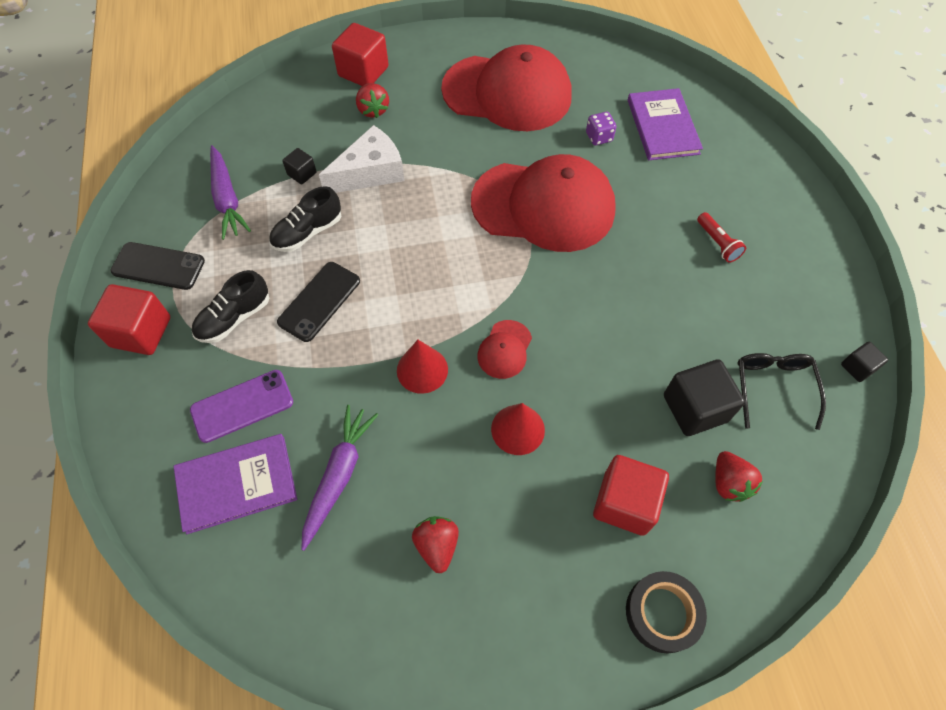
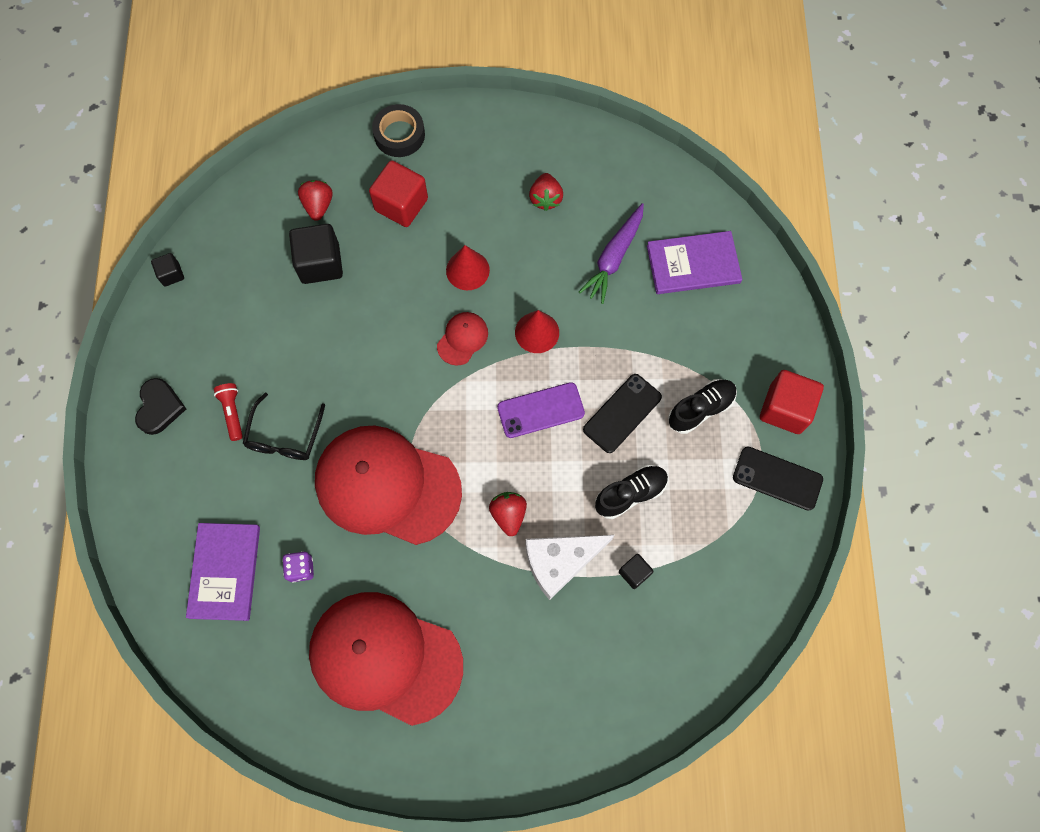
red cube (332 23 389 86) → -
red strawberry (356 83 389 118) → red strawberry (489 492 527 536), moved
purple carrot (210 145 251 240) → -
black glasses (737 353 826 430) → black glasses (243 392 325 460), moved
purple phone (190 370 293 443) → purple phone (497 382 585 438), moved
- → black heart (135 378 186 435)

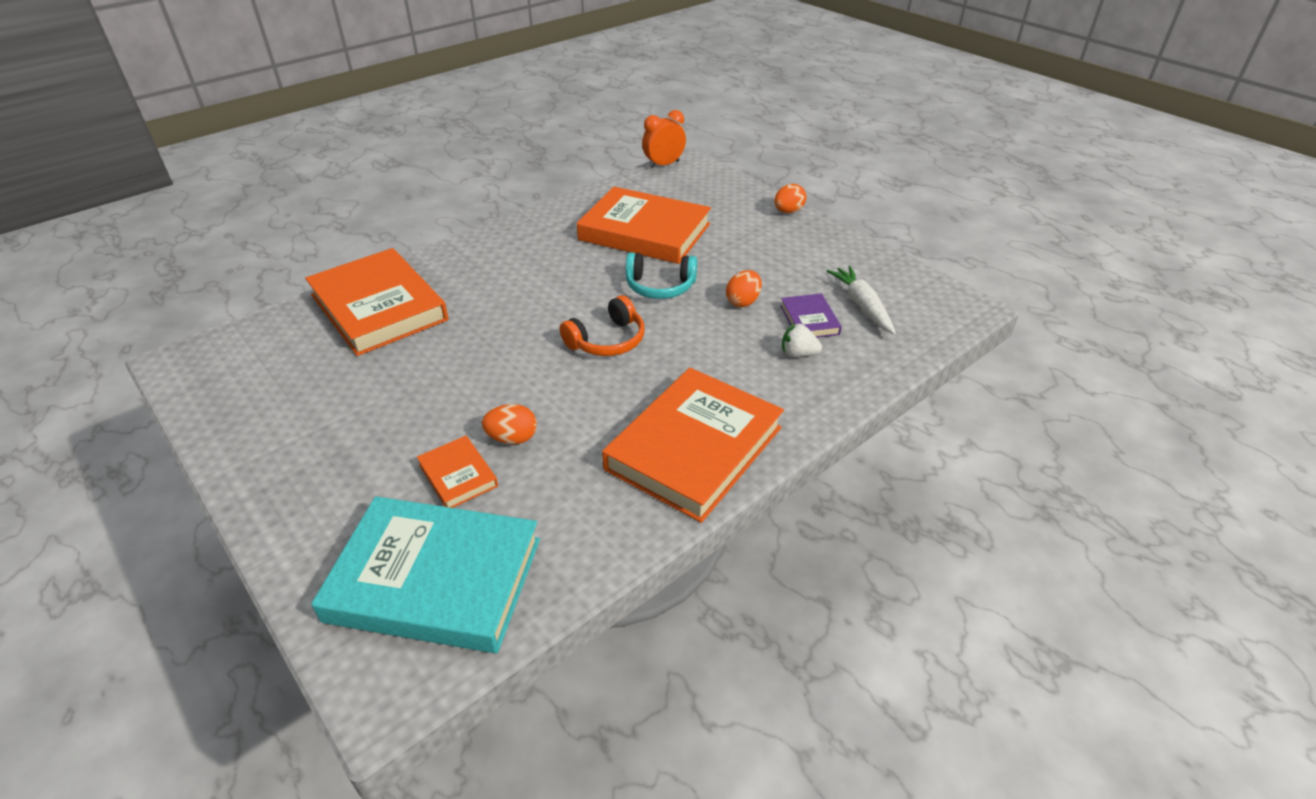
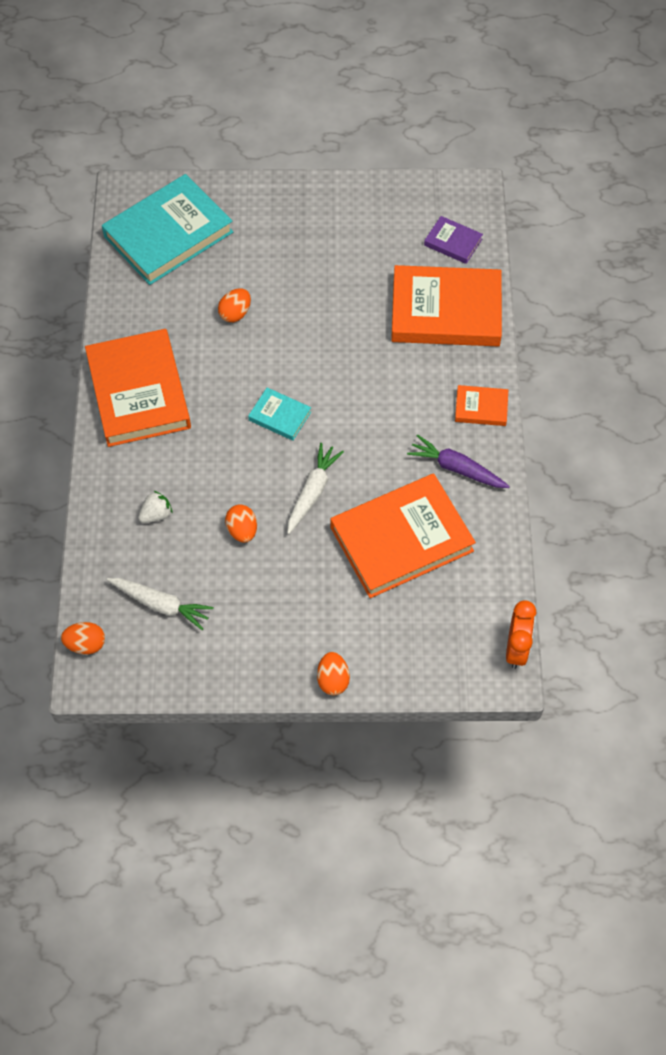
turquoise headphones (625 252 697 299) → white carrot (287 443 344 534)
purple book (780 293 842 338) → purple book (424 216 483 264), moved
orange headphones (560 295 645 356) → turquoise book (248 387 311 441)
orange book (417 436 498 508) → orange book (455 385 508 426), moved
- → purple carrot (407 435 510 488)
- → orange egg (61 622 105 655)

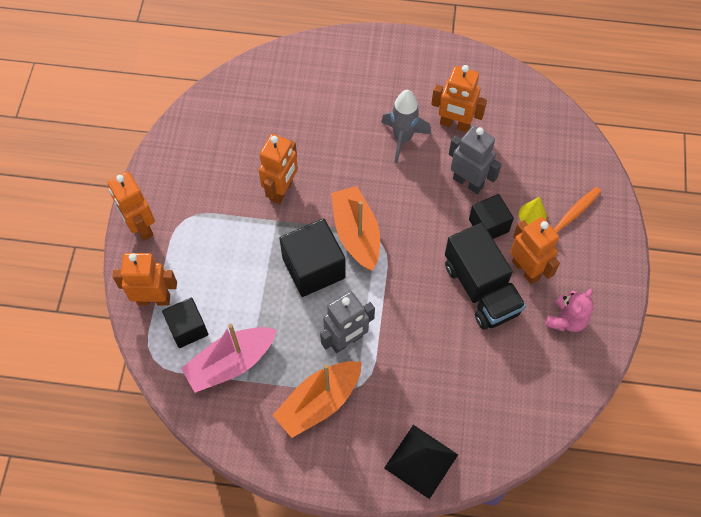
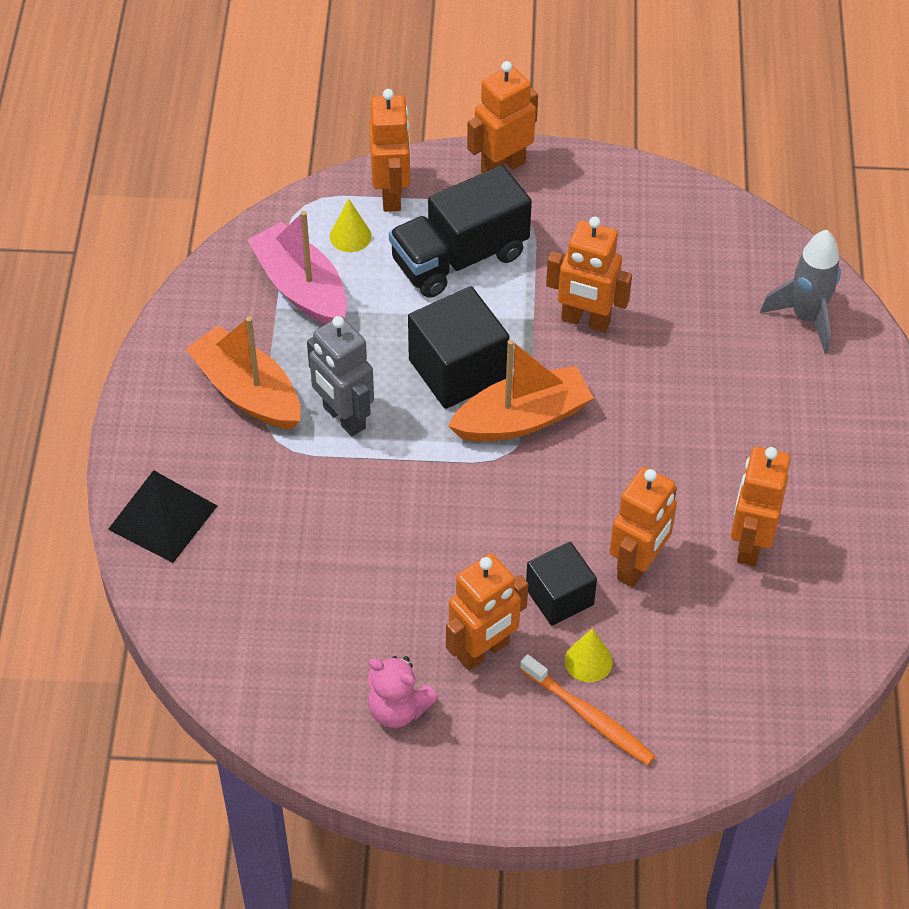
grey rocket (381 90 431 164) → grey rocket (760 230 841 353), moved
grey robot (449 126 501 194) → orange robot (610 467 677 588)
black truck (445 223 526 330) → black truck (389 165 532 298), moved
black cube (162 297 208 348) → yellow cone (330 198 371 252)

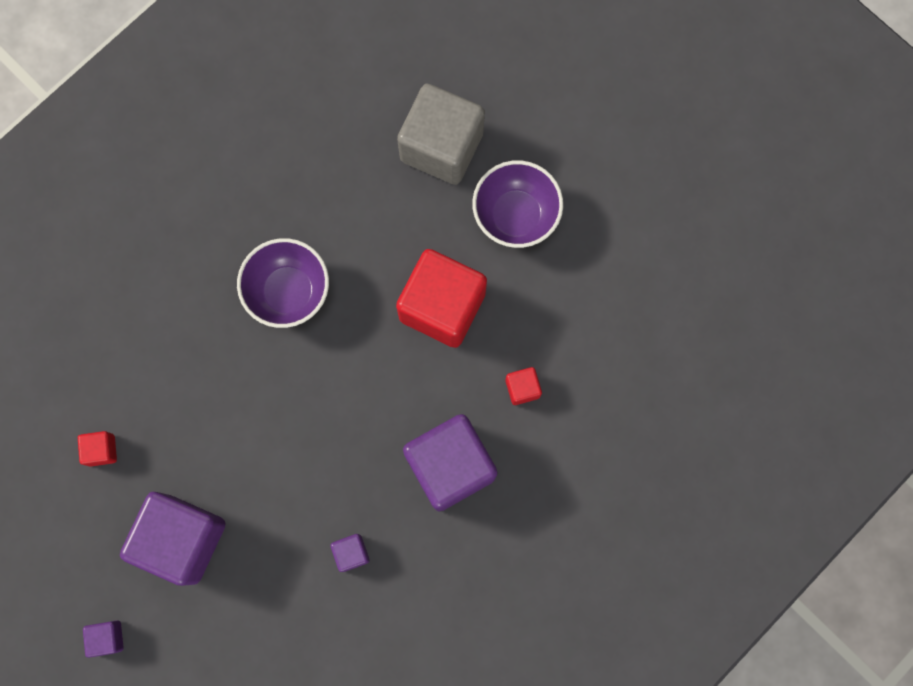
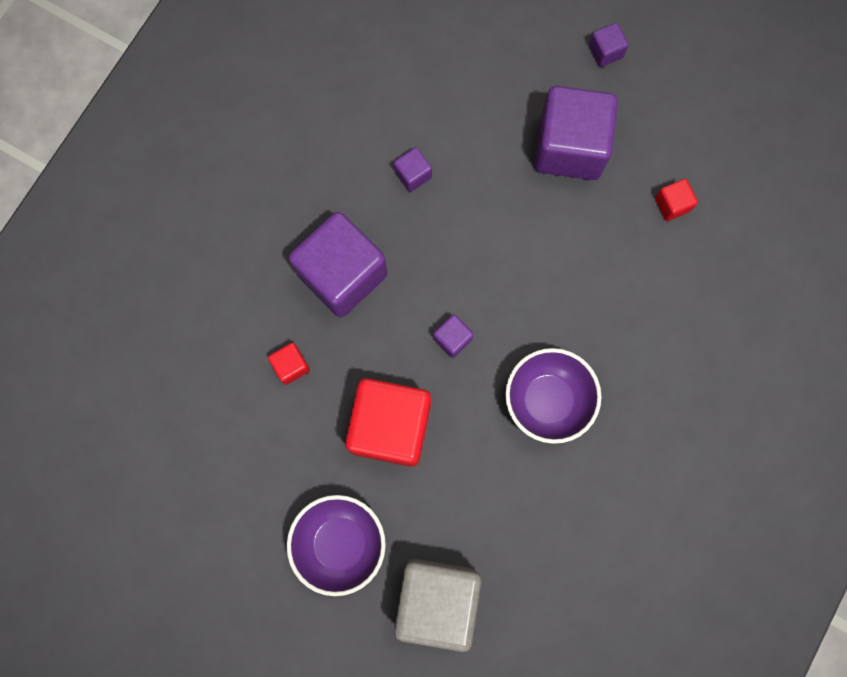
- → purple cube (433 315 474 358)

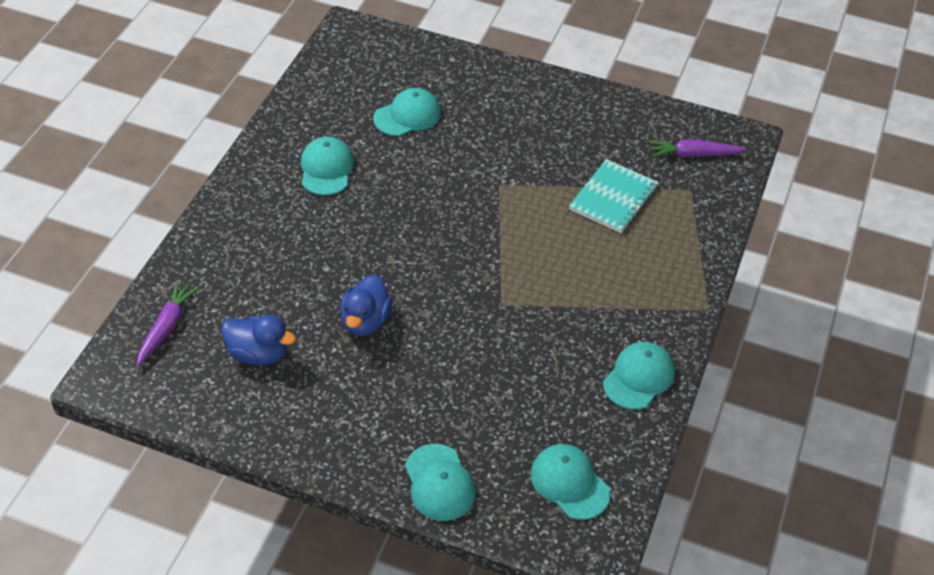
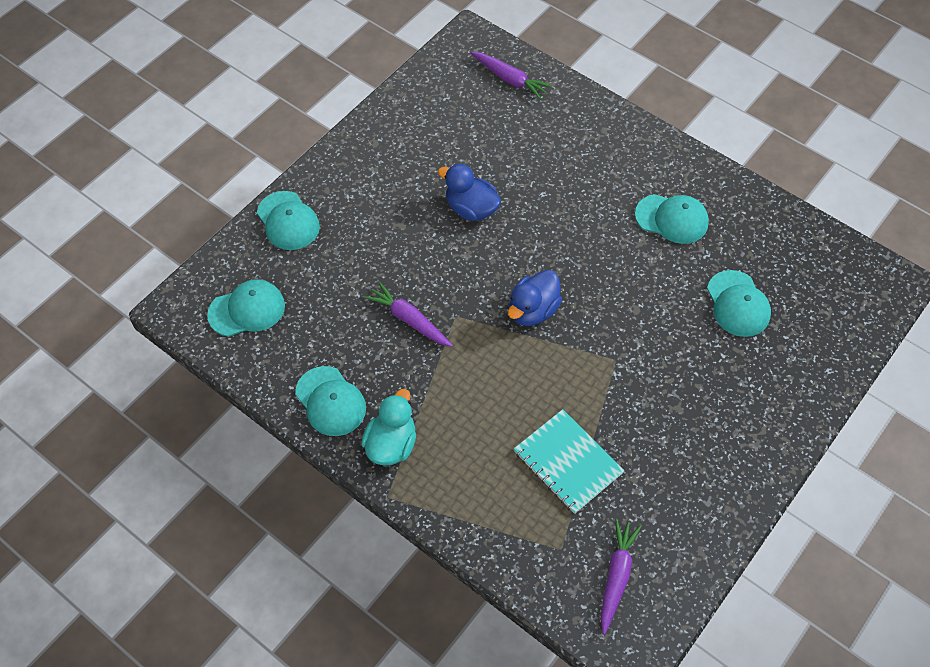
blue duck (221 315 296 365) → blue duck (508 270 562 326), moved
turquoise cap (405 444 476 521) → turquoise cap (257 191 320 250), 120 degrees counterclockwise
- → purple carrot (364 282 453 347)
- → turquoise duck (361 389 416 466)

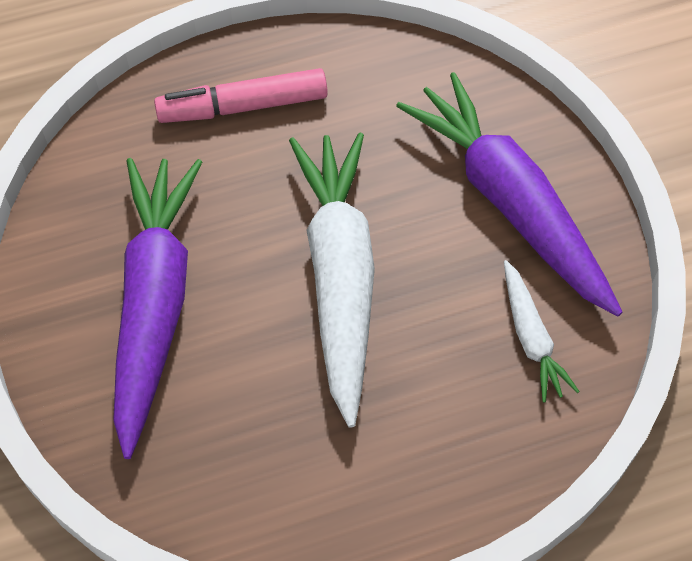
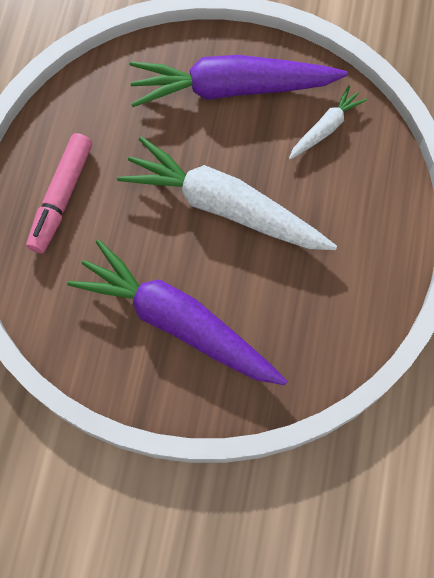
white carrot (504 260 579 403) → white carrot (289 85 367 160), 60 degrees counterclockwise

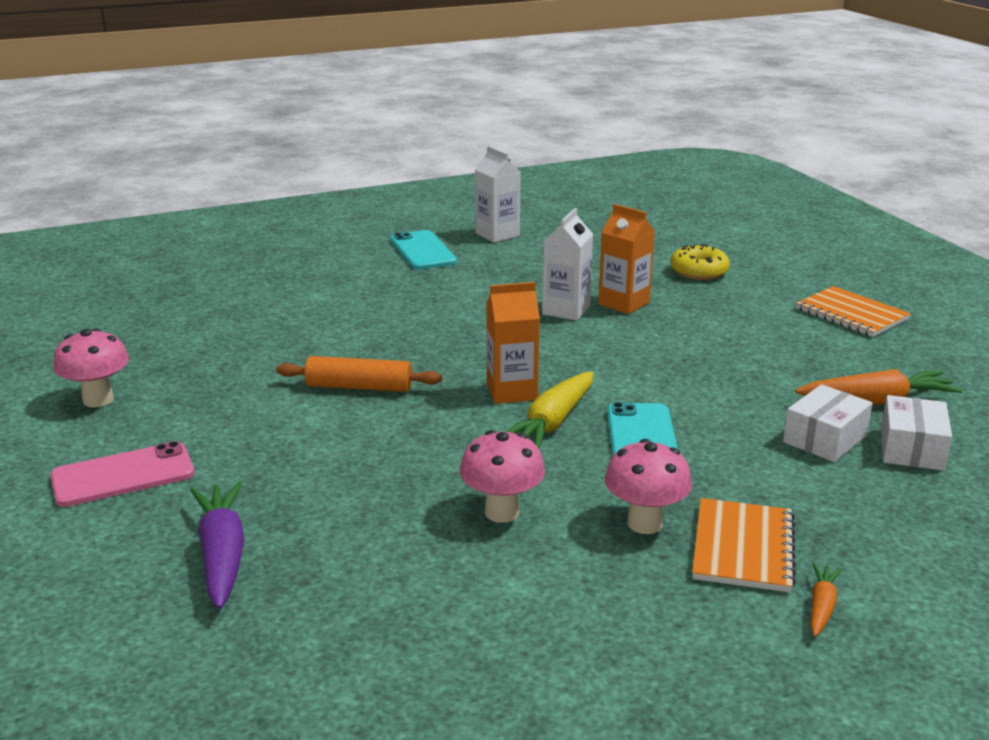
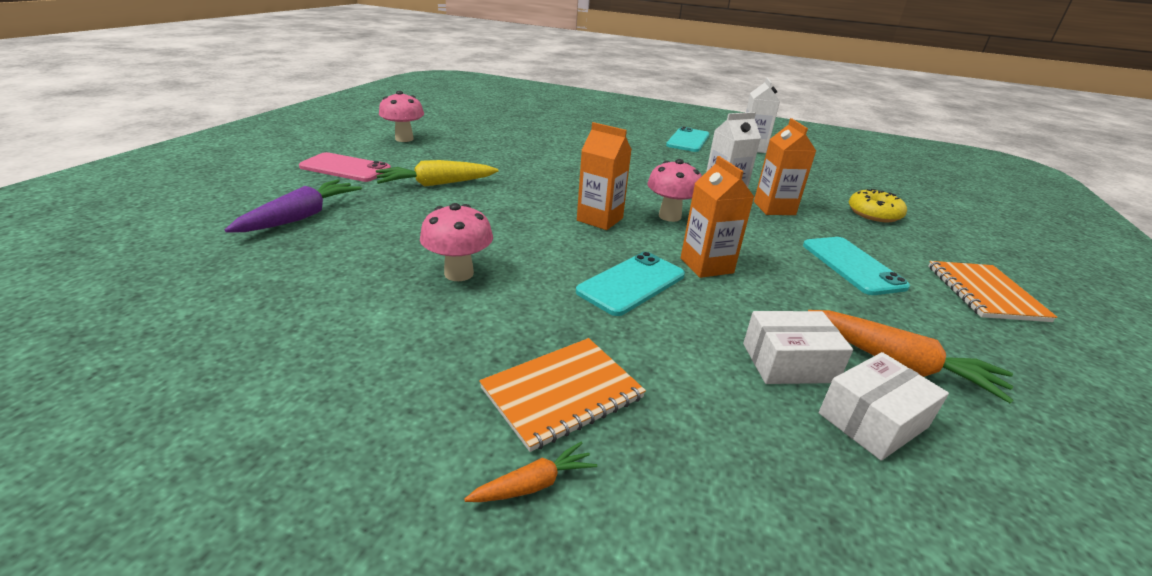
orange rolling pin (276 356 442 392) → -
yellow carrot (506 372 594 449) → yellow carrot (376 160 498 187), moved
pink mushroom (605 439 692 534) → pink mushroom (647 159 702 222), moved
- → orange carton (681 156 754 278)
- → turquoise phone (803 237 910 295)

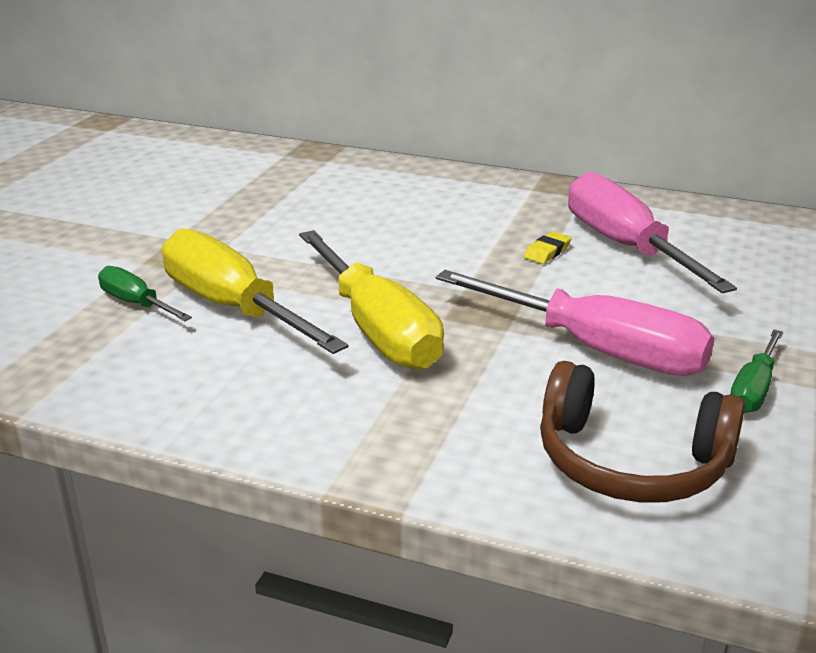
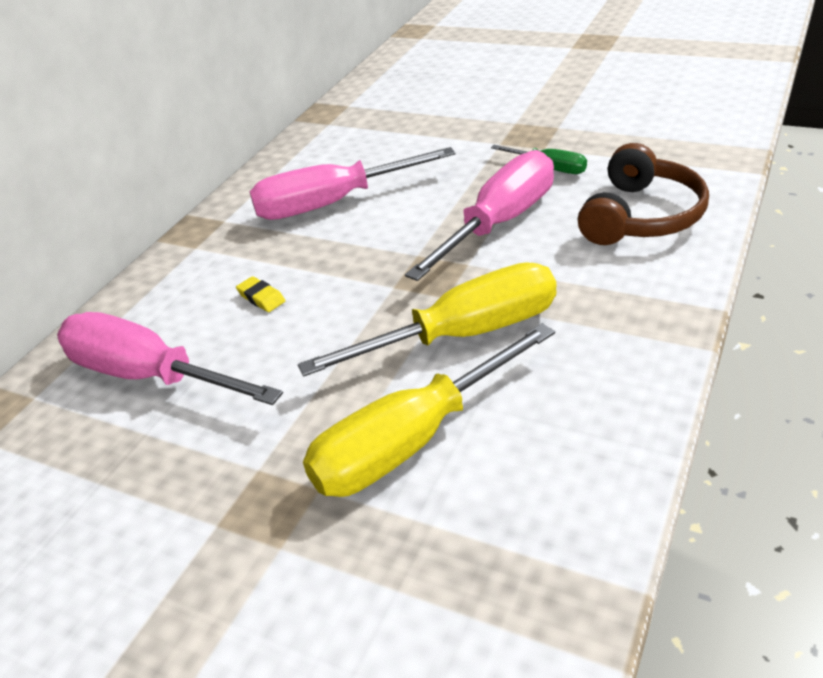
yellow eraser (524 231 572 264) → yellow eraser (236 276 285 312), moved
green screwdriver (98 266 192 321) → -
- → pink screwdriver (57 312 283 405)

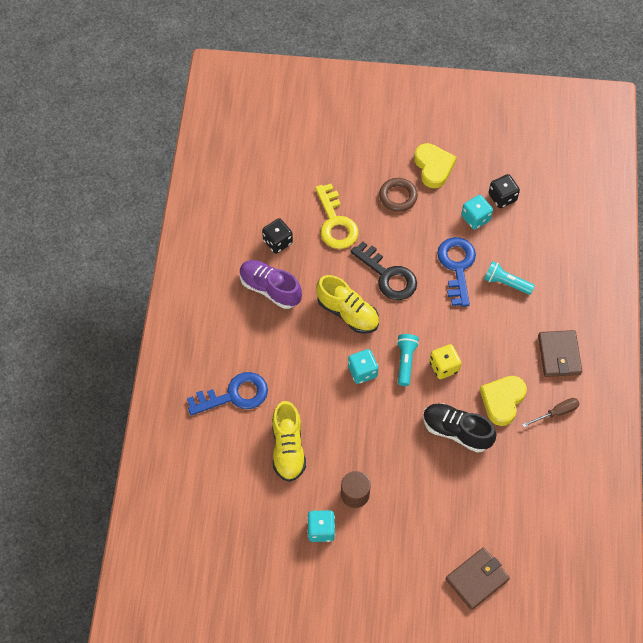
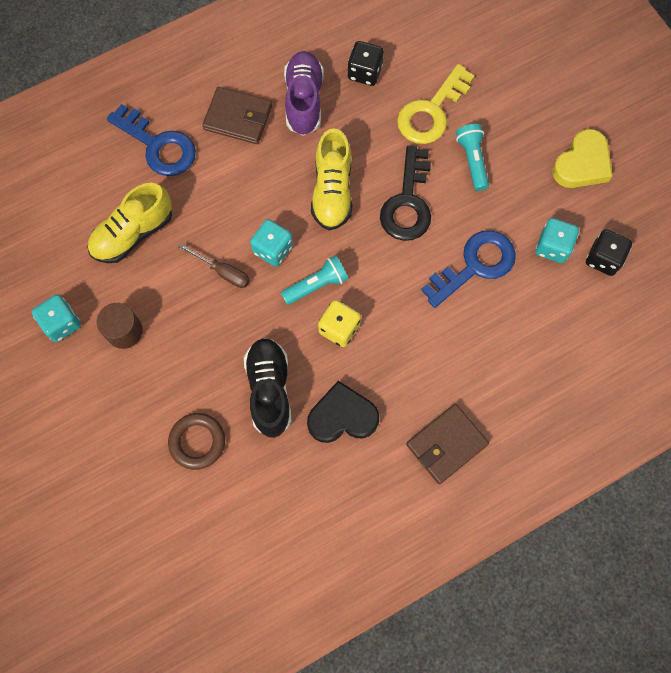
brown ring (379 178 418 212) → brown ring (168 413 225 470), moved
turquoise flashlight (484 261 535 295) → turquoise flashlight (456 124 489 191), moved
yellow heart (480 376 527 426) → black heart (307 381 379 443)
brown screwdriver (522 398 579 427) → brown screwdriver (179 243 250 288), moved
brown wallet (446 547 510 610) → brown wallet (202 87 272 144), moved

